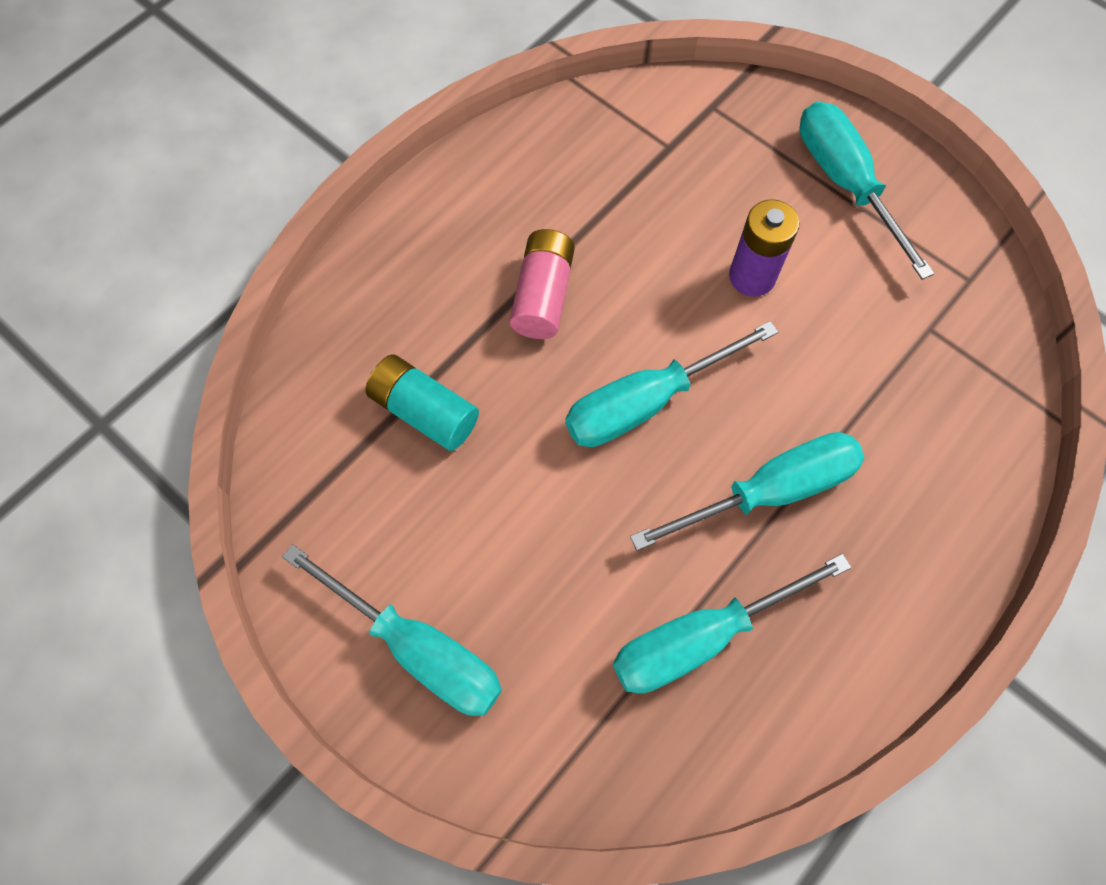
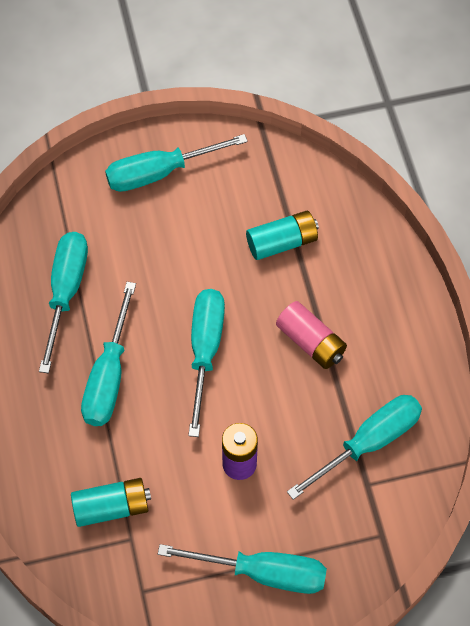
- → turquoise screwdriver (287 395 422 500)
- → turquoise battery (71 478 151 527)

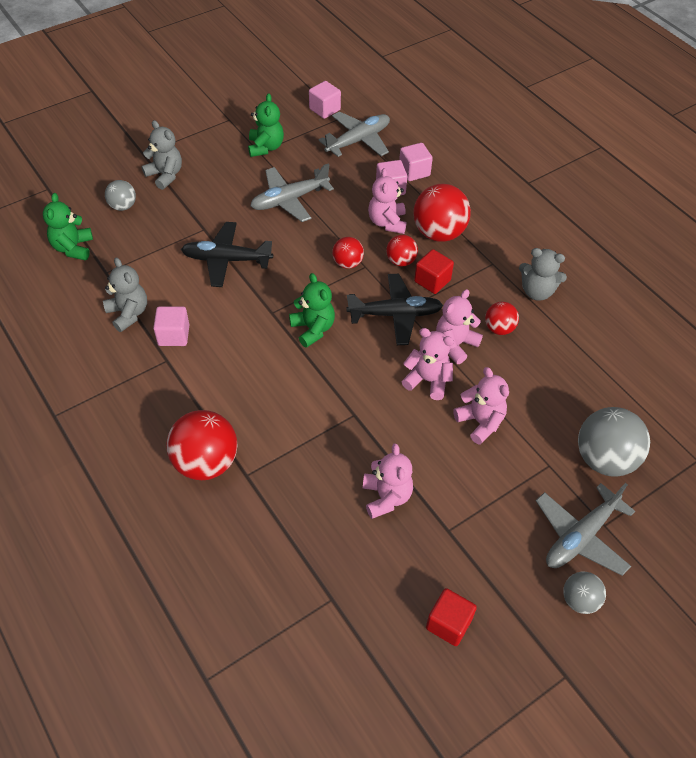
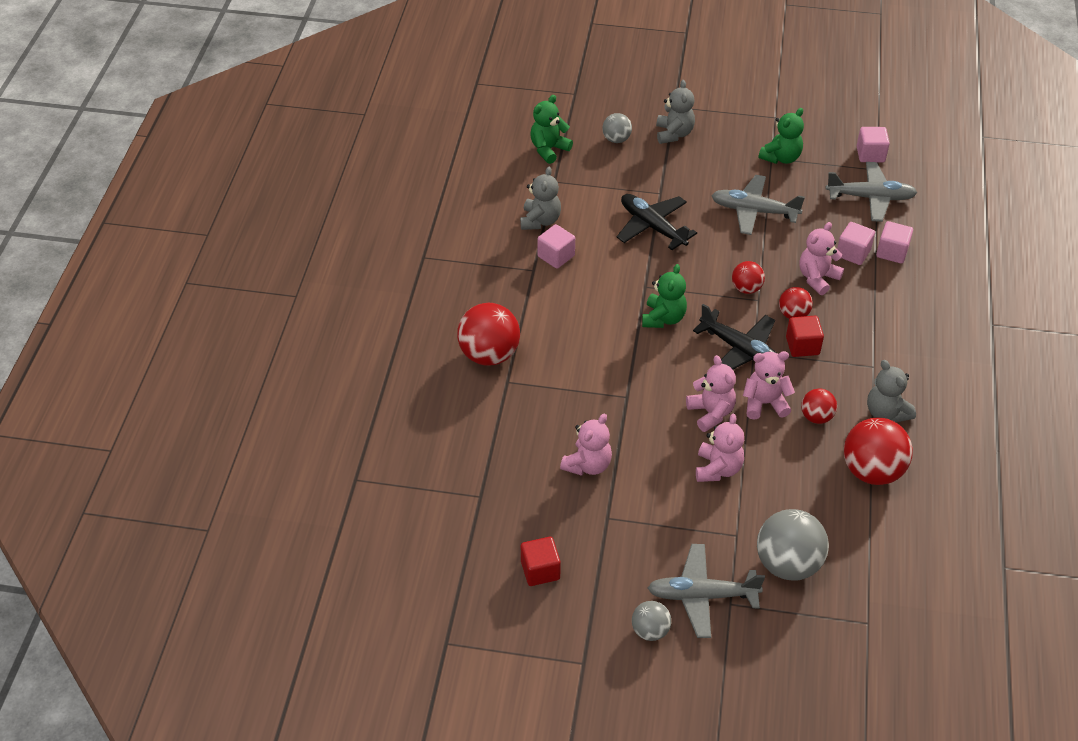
red ball (413 184 471 242) → red ball (844 418 913 485), moved

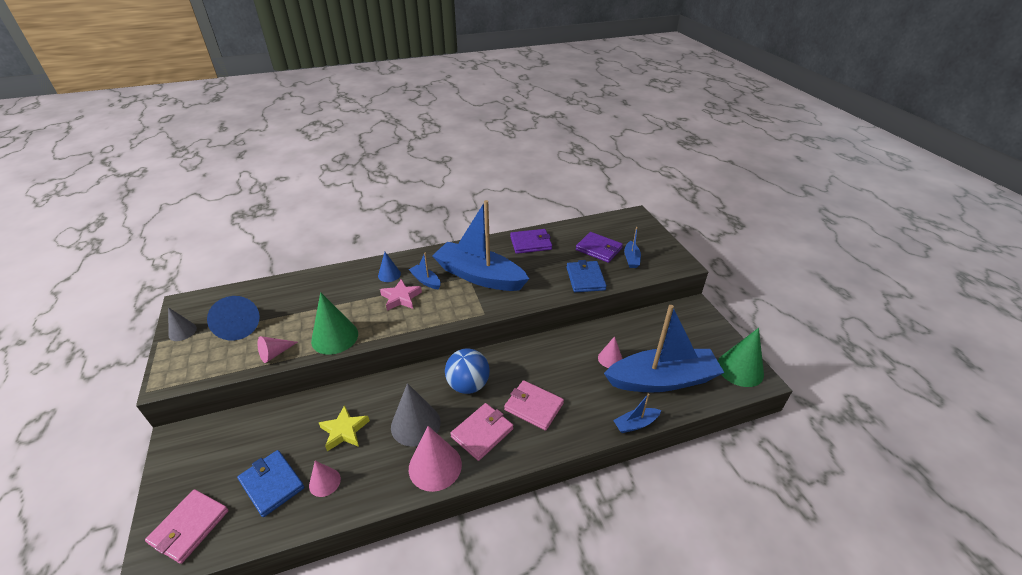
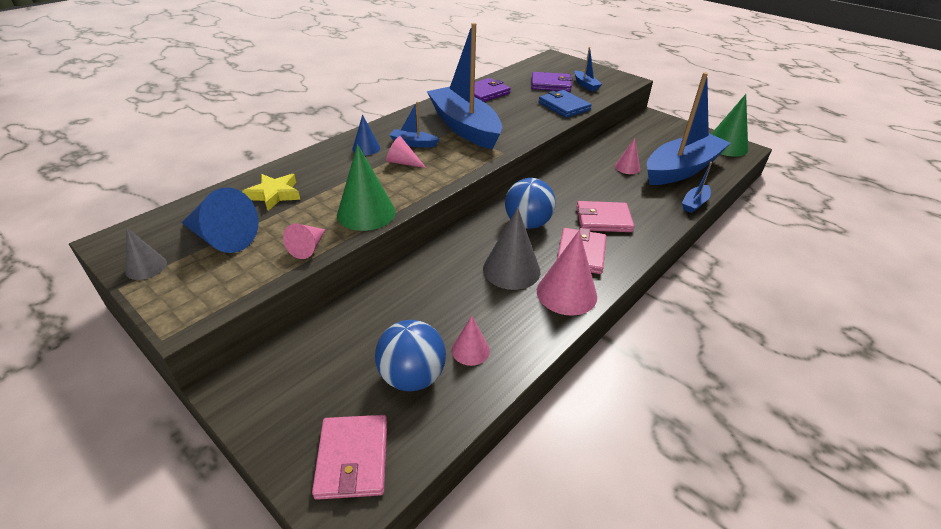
blue boat (432 200 529 291) → blue boat (427 23 502 149), 60 degrees clockwise
pink star (380 279 422 311) → pink cone (386 136 426 168)
yellow star (319 405 370 451) → yellow star (242 174 300 211), moved
blue wallet (237 450 305 517) → blue ball (375 320 446 391)

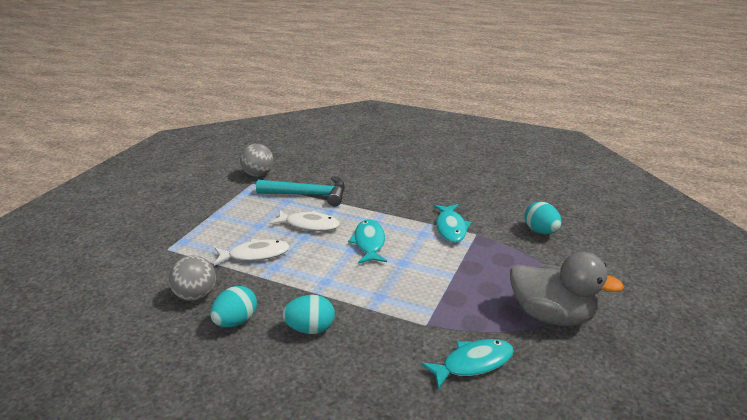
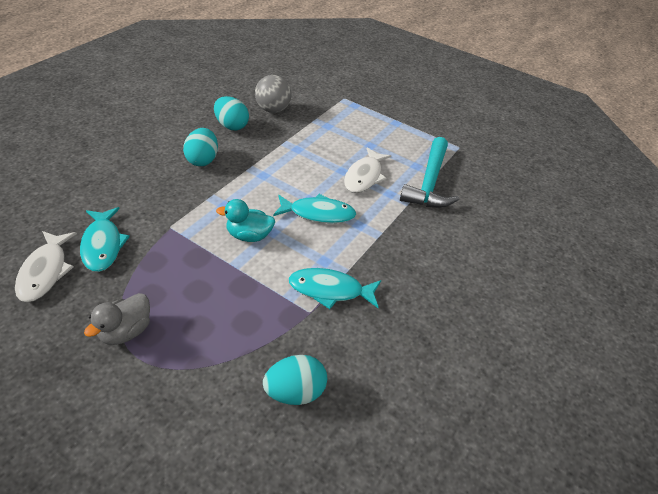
grey ball (240 144 273 177) → -
white fish (214 239 290 265) → white fish (15 231 77 302), moved
grey duck (510 252 624 326) → grey duck (84 293 150 345), x0.56
- → turquoise duck (216 199 275 242)

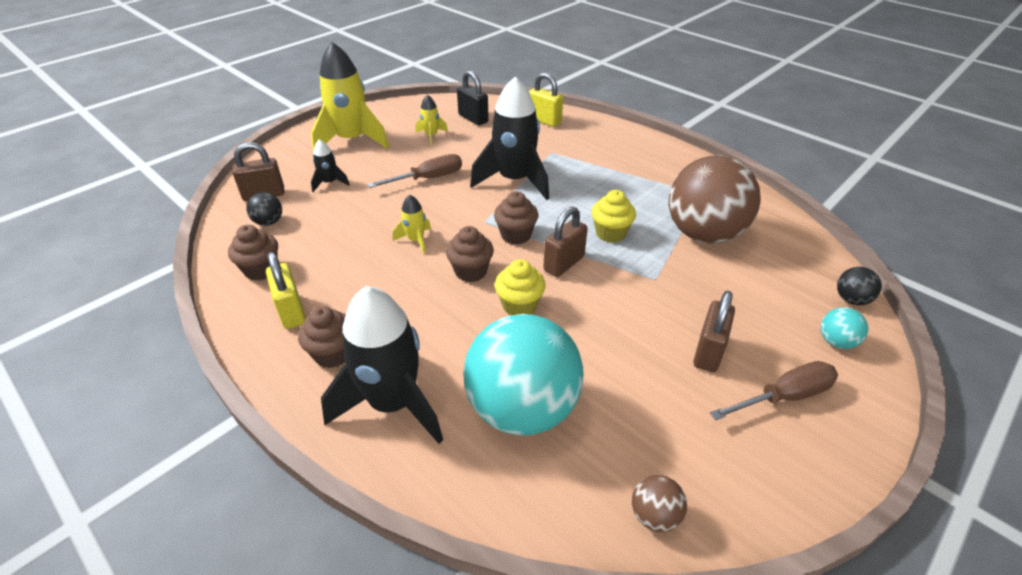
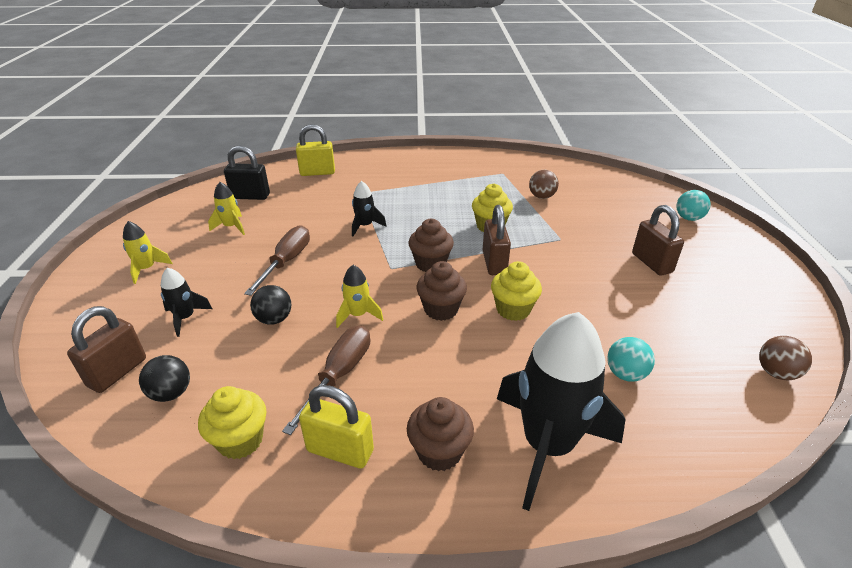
yellow rocket (311 42 389 152) → yellow rocket (123 221 173 284), x0.45
black rocket (470 76 549 200) → black rocket (352 181 387 236), x0.45
brown ball (669 155 761 244) → brown ball (529 170 559 199), x0.40
brown cupcake (228 225 278 281) → yellow cupcake (198 386 266 459)
black ball (837 267 882 305) → black ball (250 285 291 325), moved
turquoise ball (463 314 583 435) → turquoise ball (607 337 655 382), x0.40
brown screwdriver (710 361 838 420) → brown screwdriver (282 326 370 435), moved

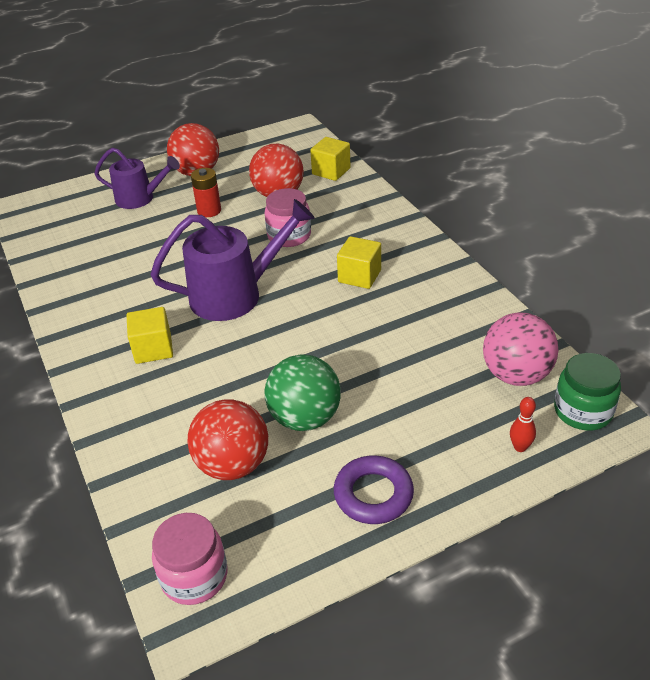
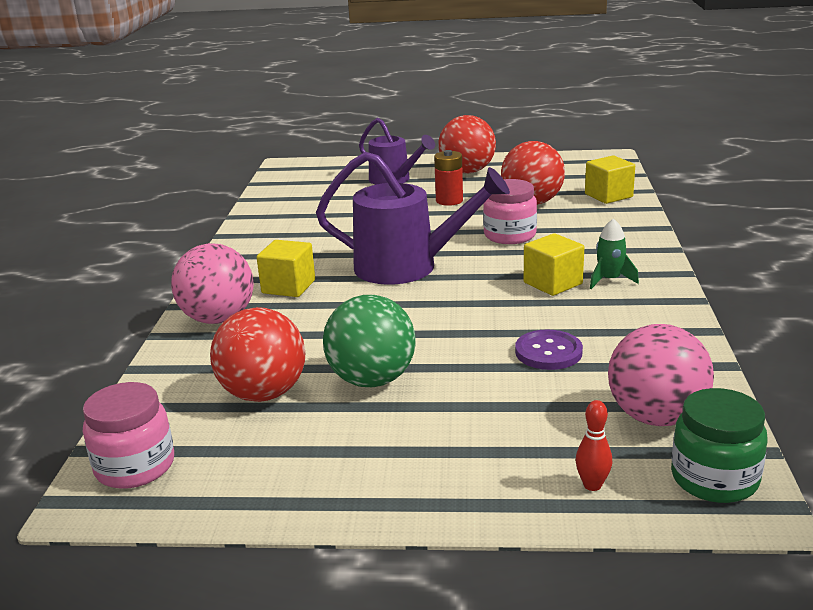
purple ring (334 455 414 524) → -
- → green rocket (590 218 639 289)
- → pink ball (171 243 254 324)
- → purple button (515 329 583 370)

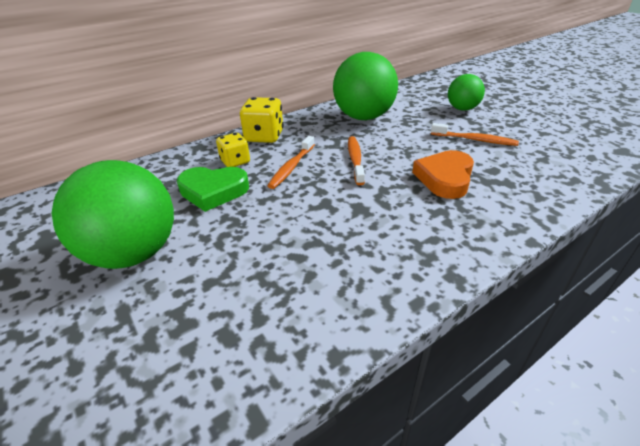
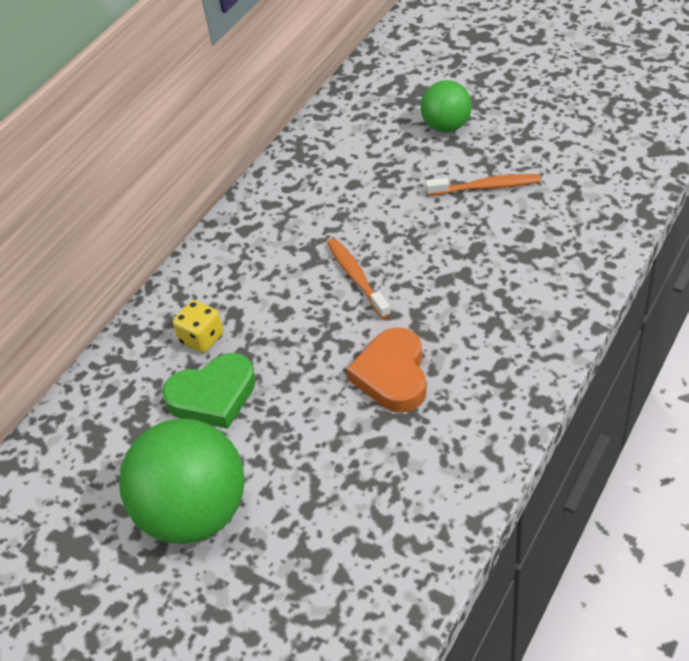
green ball (333 52 398 120) → -
yellow dice (240 97 284 143) → -
orange toothbrush (268 136 315 189) → -
orange heart (412 150 474 199) → orange heart (346 328 427 413), moved

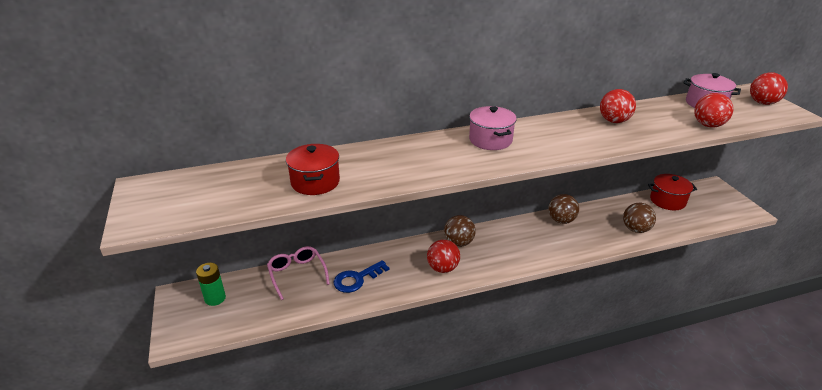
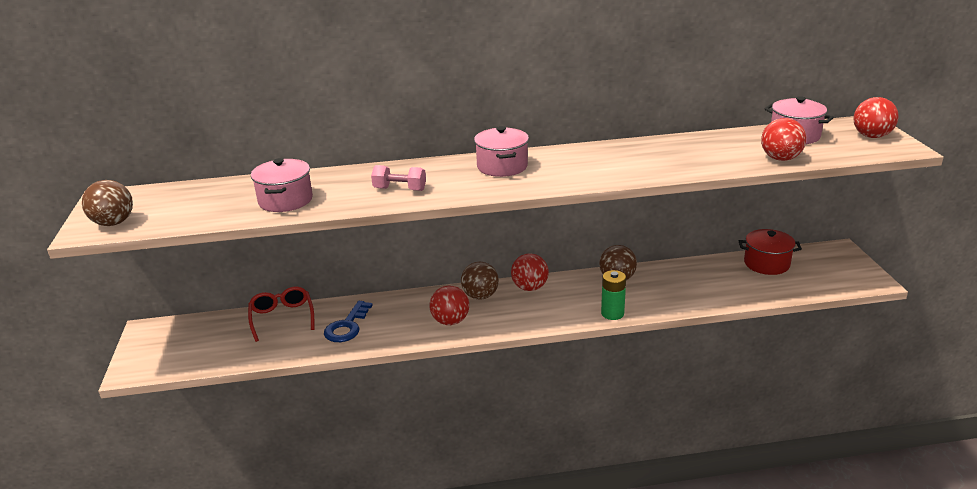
red ball (600 89 636 123) → red ball (511 253 549 291), moved
red pot (286 144 340 195) → pink pot (251 158 313 212)
brown ball (623 203 656 233) → brown ball (82 180 133 226), moved
pink glasses (267 246 330 300) → red glasses (248 286 314 342)
blue key (333 260 389 293) → blue key (324 301 373 342), 45 degrees counterclockwise
green battery (196 263 226 306) → green battery (601 270 626 320), moved
- → pink dumbbell (371 165 426 191)

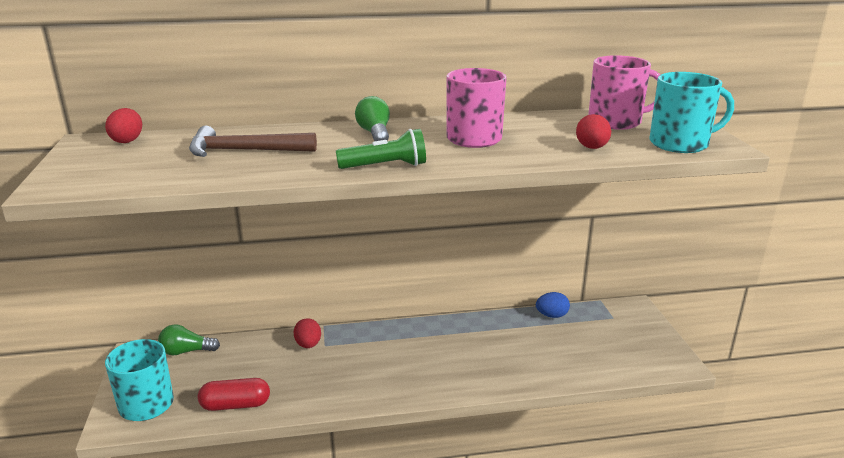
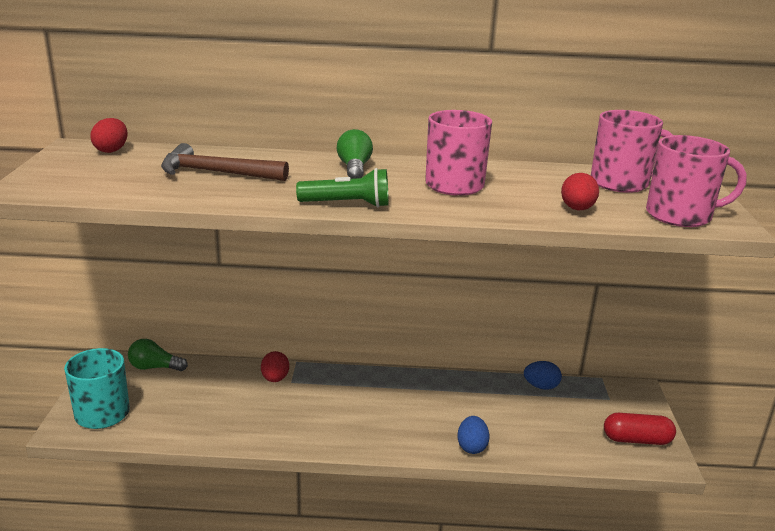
turquoise mug (649 72 734 153) → pink mug (646 135 747 227)
red capsule (198 378 270 411) → red capsule (604 413 676 445), moved
- → blue egg (458 416 489 454)

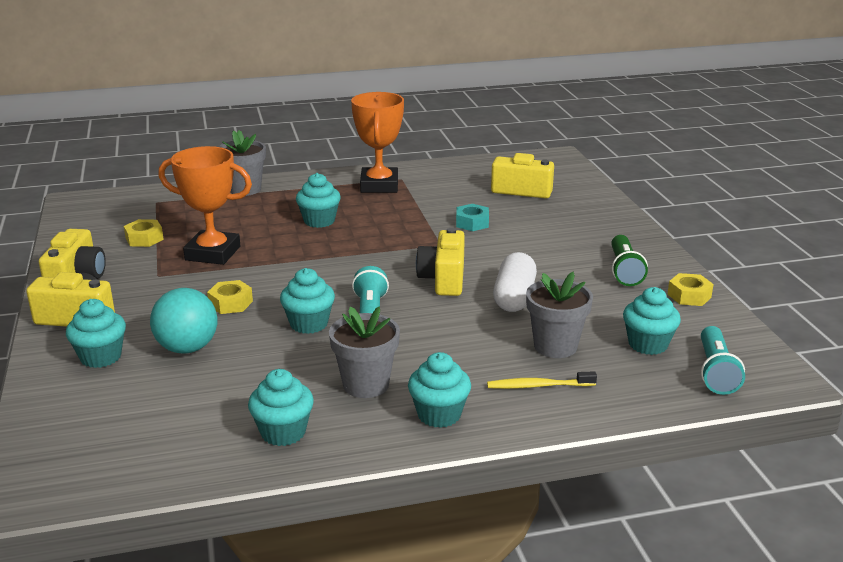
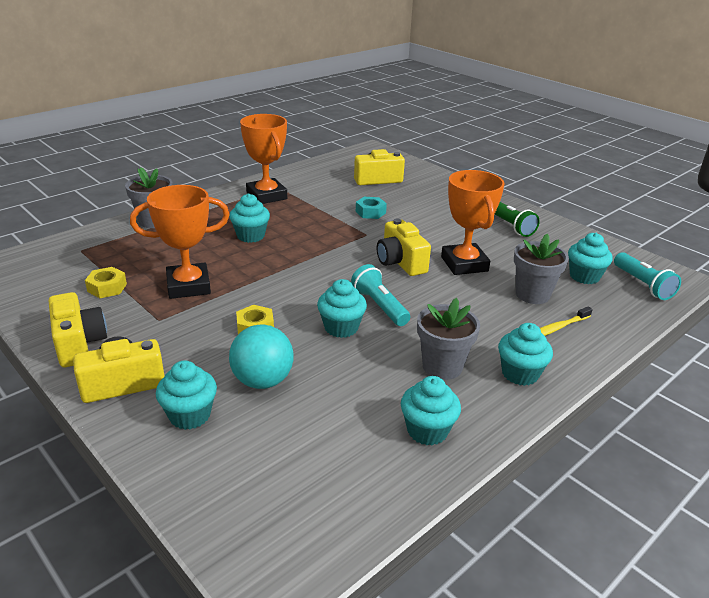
white capsule (493 252 537 312) → orange trophy (441 170 505 275)
yellow nut (667 273 714 306) → -

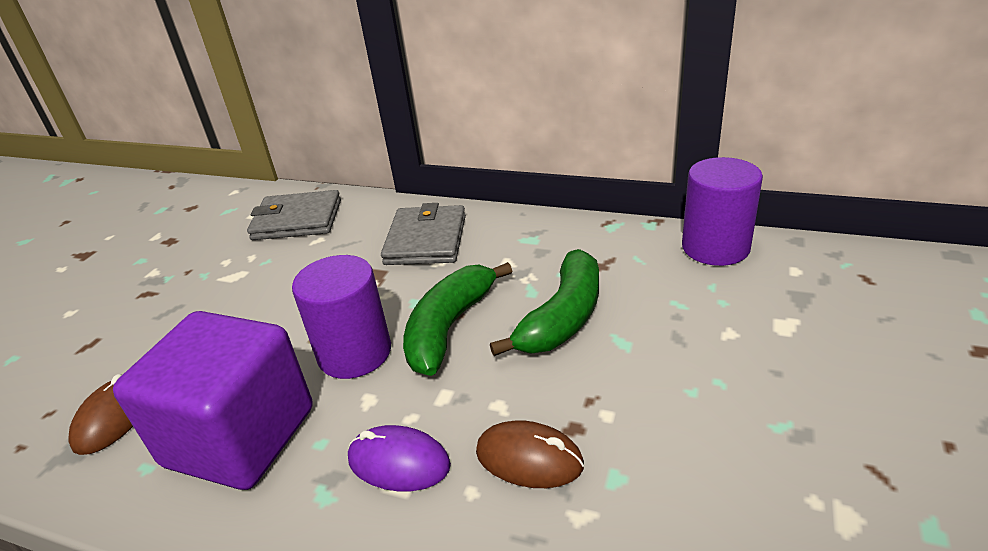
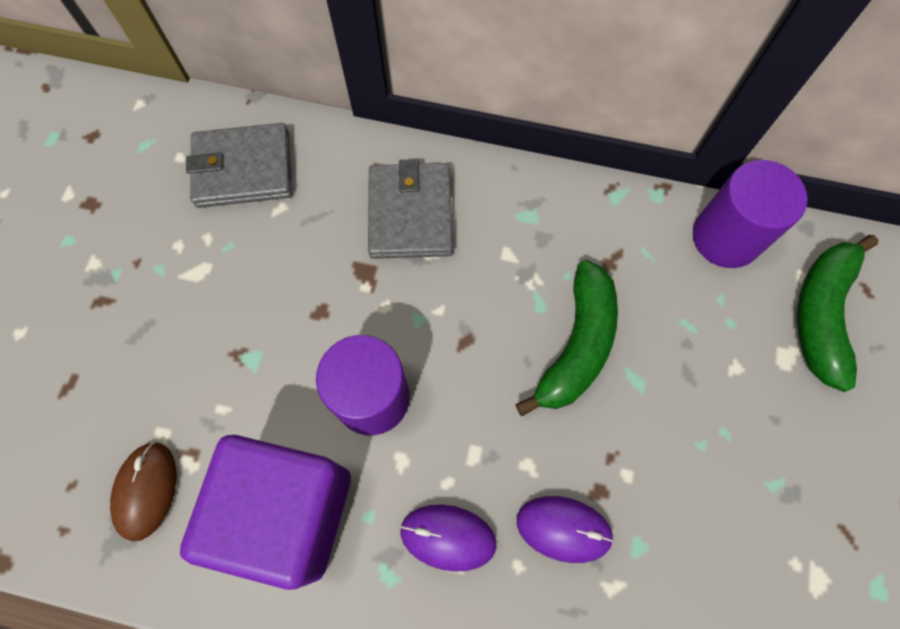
green banana (403 262 512 376) → green banana (797 235 879 392), moved
brown mouse (476 420 584 488) → purple mouse (517 496 614 563)

